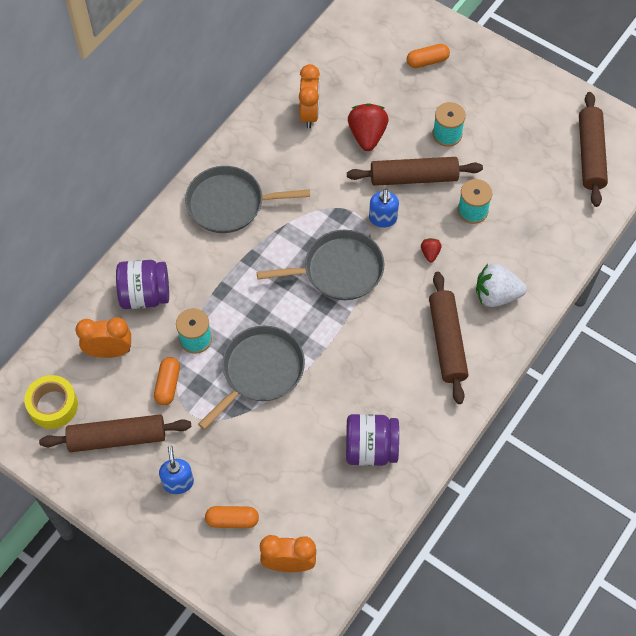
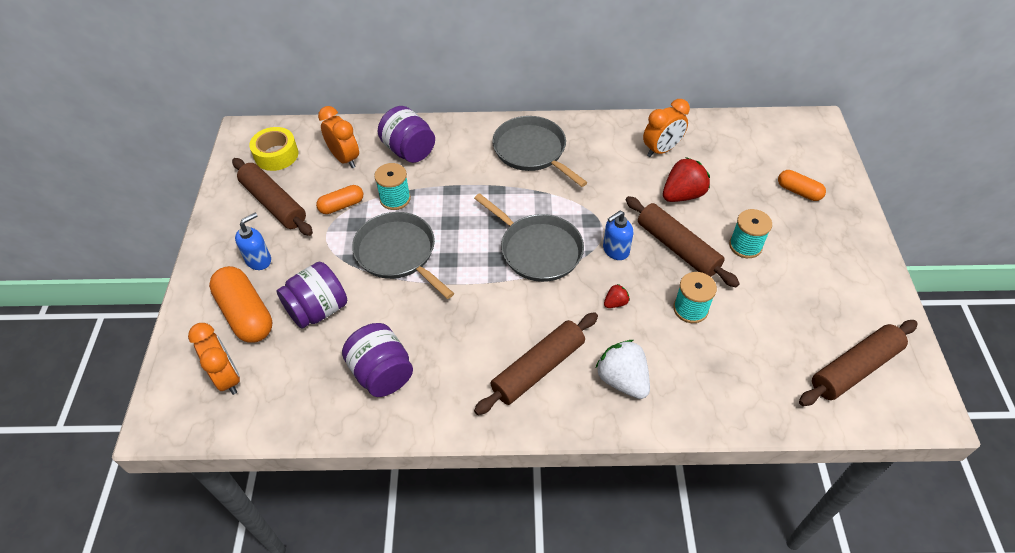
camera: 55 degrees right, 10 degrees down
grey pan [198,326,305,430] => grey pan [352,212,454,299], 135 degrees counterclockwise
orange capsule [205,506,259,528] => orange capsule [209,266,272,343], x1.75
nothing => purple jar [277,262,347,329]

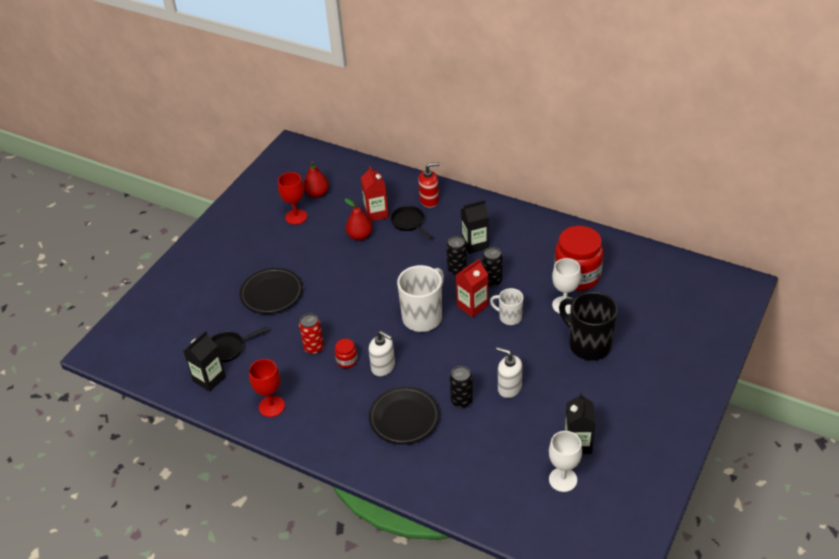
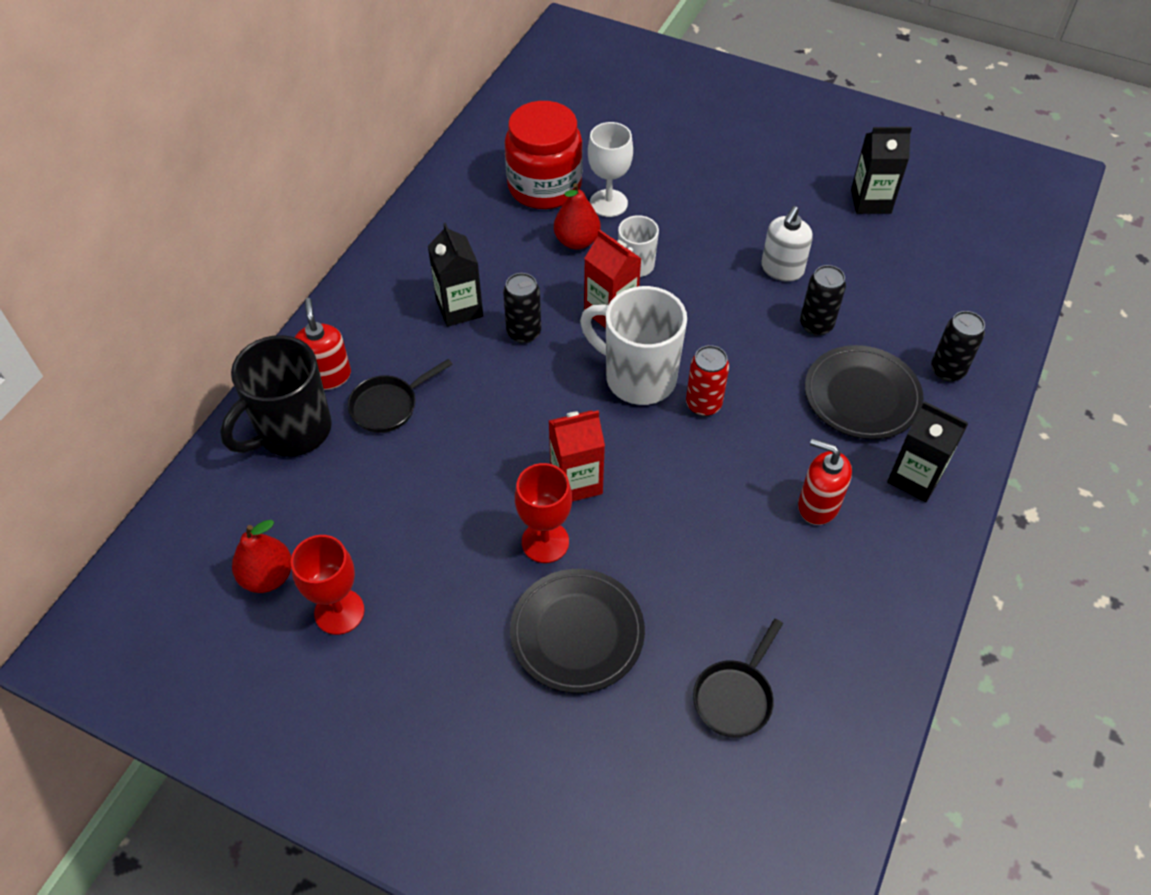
camera: 95 degrees left, 10 degrees up
black carton [183,331,226,392] => black carton [887,401,968,502], move
black pan [211,327,268,362] => black pan [693,619,783,738], 60 degrees clockwise
red goblet [249,359,285,417] => red goblet [515,463,572,563], move
red can [299,313,324,355] => red can [686,345,729,416], move
red jar [335,339,358,368] => nothing
red pear [345,198,372,241] => red pear [554,183,601,250], move
red carton [361,166,389,221] => red carton [549,410,605,502], move
white soap dispenser [368,331,395,377] => nothing
black can [482,247,503,287] => black can [931,311,985,382], move
white goblet [549,431,582,492] => nothing
black mug [559,292,618,360] => black mug [220,335,332,457], move
nothing => red soap dispenser [798,439,852,525]

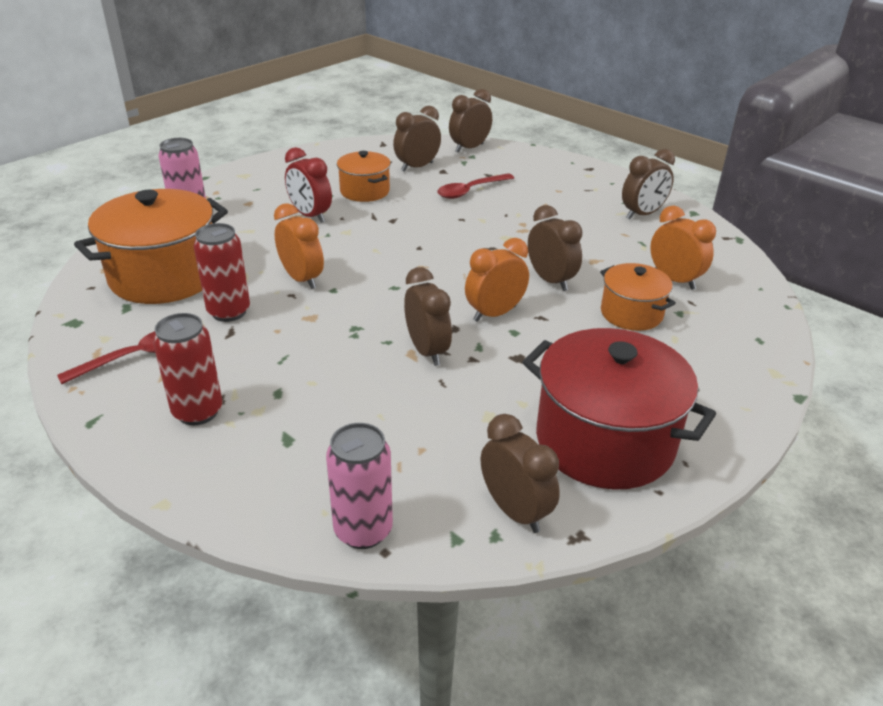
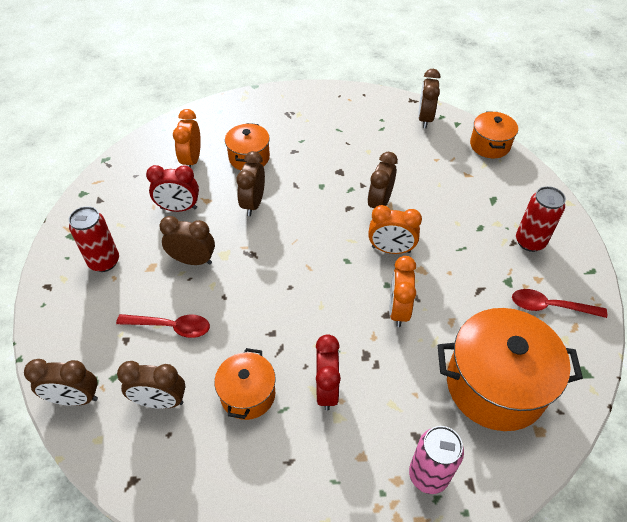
camera: 135 degrees left, 15 degrees up
red can [193,223,250,322] => red can [69,206,119,272], move
pink can [326,423,393,549] => orange pot [470,111,518,158]
orange clock [465,238,529,322] => orange clock [368,205,422,254], move
red pot [522,328,716,490] => nothing
brown clock [622,149,675,219] => brown clock [159,216,215,265], move
nothing => red clock [146,165,199,212]

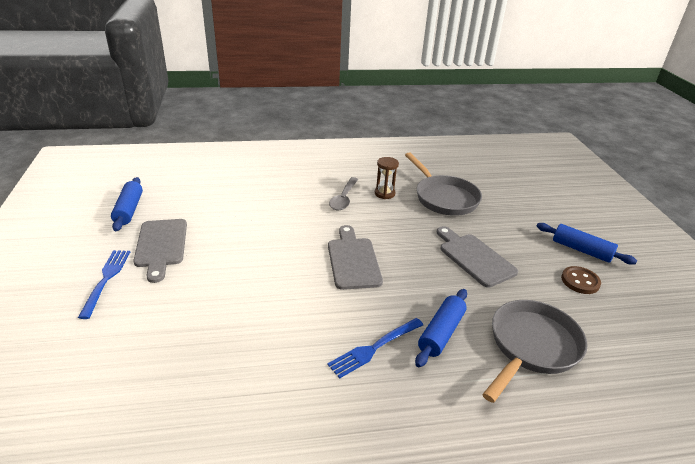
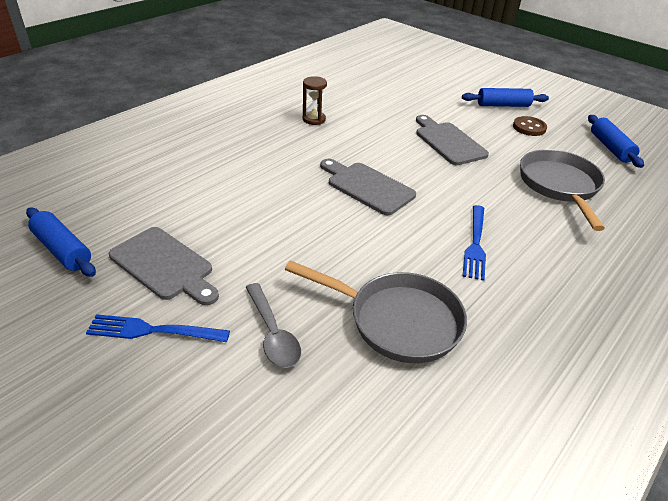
camera: 40 degrees left, 5 degrees up
blue fork [78,250,130,319] => blue fork [86,314,230,342], 45 degrees counterclockwise
grey spoon [329,177,358,211] => grey spoon [245,283,301,368], move
grey pan [405,152,482,216] => grey pan [285,260,467,363], move
blue rolling pin [415,289,467,367] => blue rolling pin [588,115,644,168], move
grey cutting board [437,226,518,288] => grey cutting board [416,115,489,165], 45 degrees clockwise

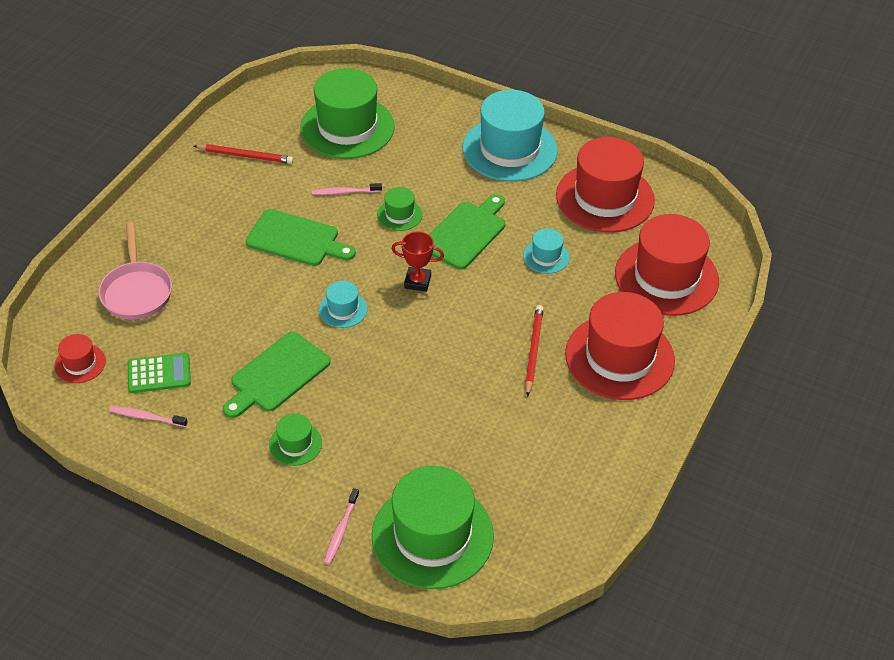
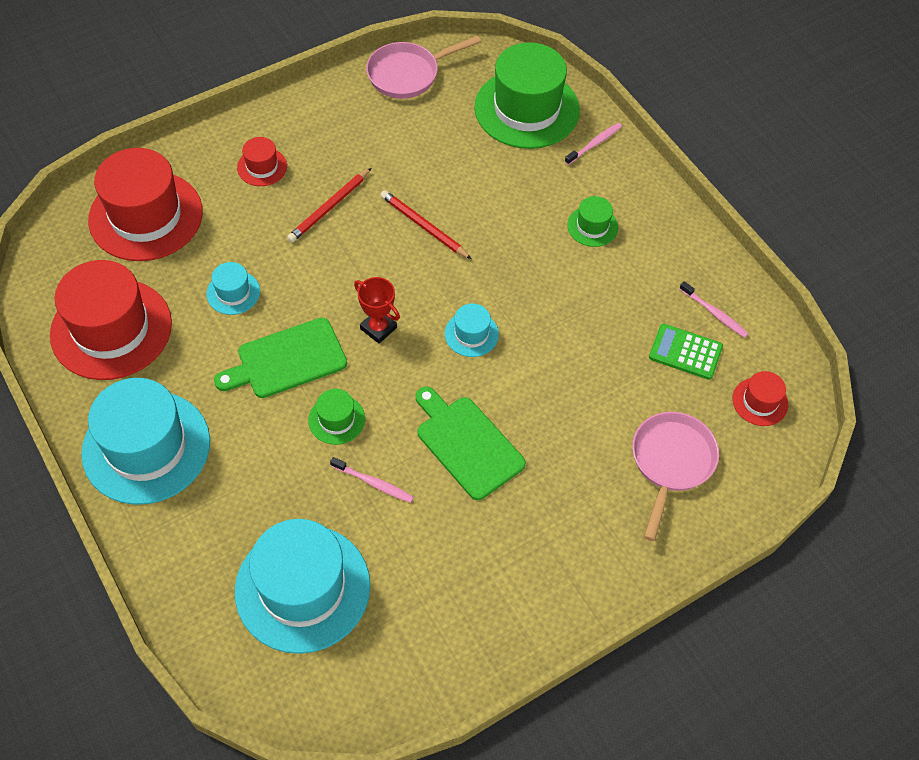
camera: 150 degrees left, 10 degrees up
red pencil [194,144,294,164] => red pencil [380,190,472,259], move
green cutting board [223,332,330,418] => nothing
green hat [301,68,395,159] => turquoise hat [235,519,370,654]
red hat [565,292,675,400] => red hat [237,137,287,186], x0.46
nothing => pink pan [366,35,481,99]

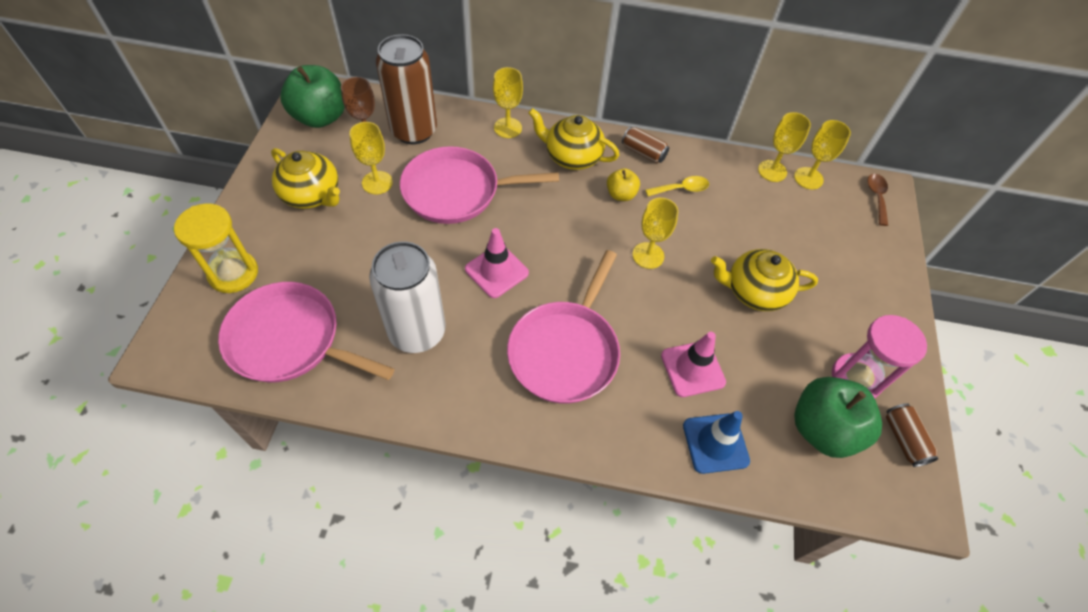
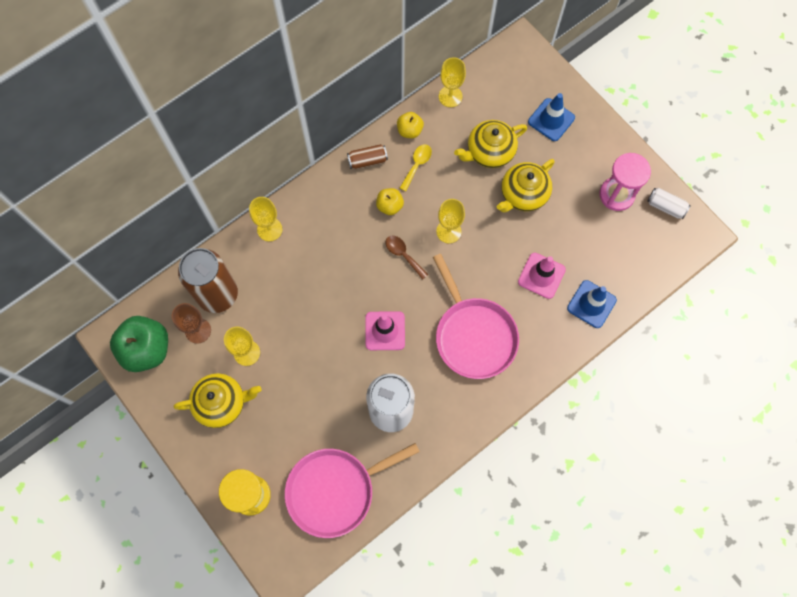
camera: 45 degrees left, 15 degrees up
pink pan [400,146,559,224] => nothing
yellow teapot [528,108,619,170] => yellow teapot [454,120,527,168], move
yellow goblet [794,120,851,189] => nothing
green apple [794,377,882,458] => nothing
brown spoon [867,174,888,226] => brown spoon [385,236,428,280], move
brown can [886,403,939,467] => white can [647,188,691,219]
nothing => yellow apple [397,112,424,138]
nothing => blue traffic cone [528,93,575,141]

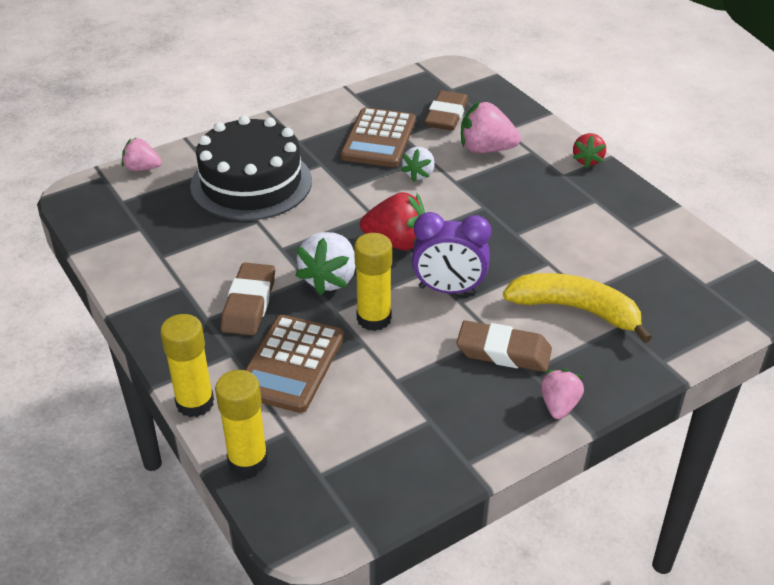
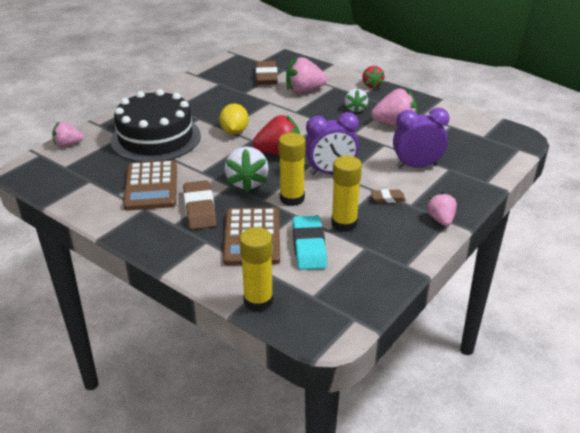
camera: 20 degrees left, 5 degrees down
yellow glue stick [160,314,214,417] => yellow glue stick [331,156,362,232], move
brown calculator [341,107,416,167] => brown calculator [123,160,177,211], move
white strawberry [401,147,435,182] => white strawberry [345,89,368,114], move
brown eraser [456,320,552,372] => brown eraser [371,189,406,203], x0.53
yellow banana [503,273,652,343] => purple clock [393,107,449,168]
nothing => yellow lemon [219,104,249,134]
nothing => turquoise eraser [292,215,327,270]
nothing => pink strawberry [371,88,417,126]

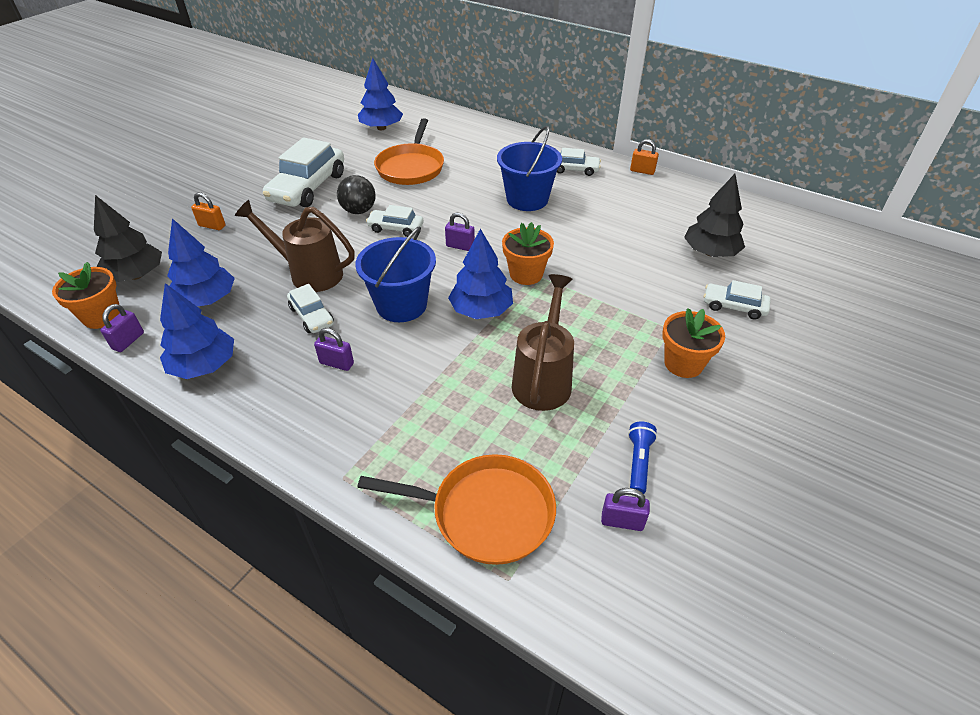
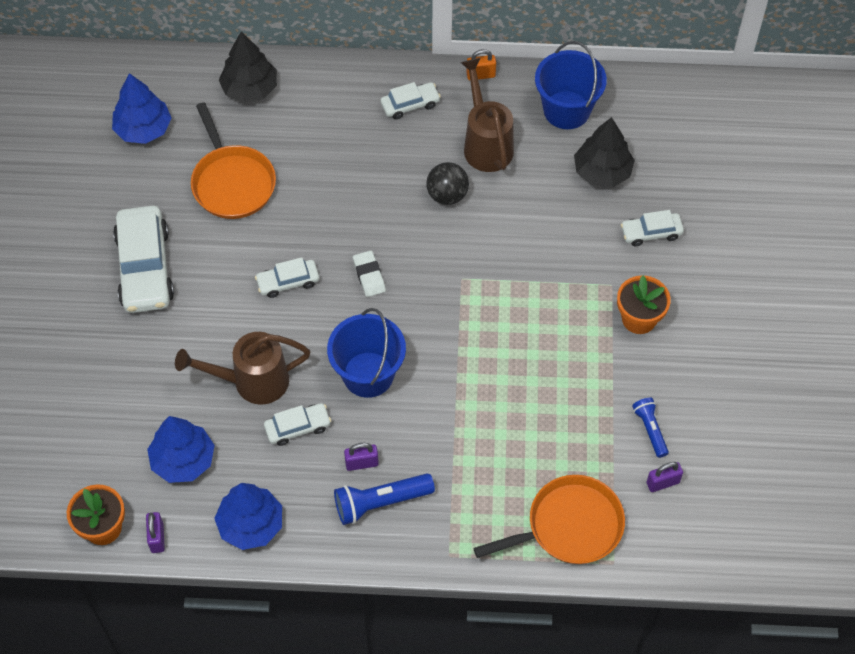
camera: 30 degrees left, 15 degrees up
black tree [94,195,162,282] => black tree [219,32,277,103], move
orange padlock [191,192,226,230] => nothing
white car [287,284,334,333] => white car [264,403,331,446], 45 degrees counterclockwise
black ball [337,175,376,214] => black ball [426,162,469,205], move
purple padlock [445,213,475,251] => white eraser [353,251,386,297]
blue tree [448,229,513,319] => nothing
blue bucket [497,126,562,211] => blue bucket [535,41,607,129], move
orange flower pot [502,222,554,285] => nothing
brown watering can [512,274,574,411] => brown watering can [461,58,514,172], move
nothing => blue flashlight [334,474,435,525]

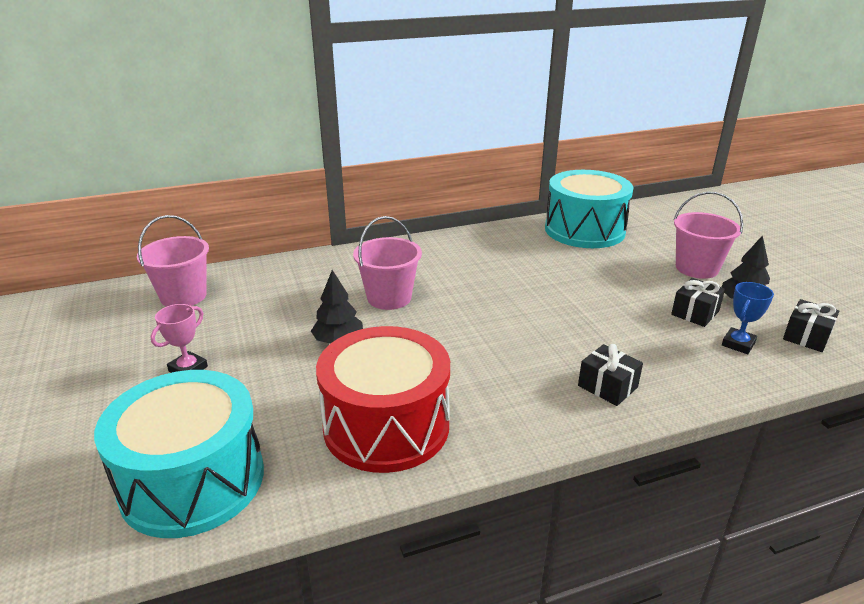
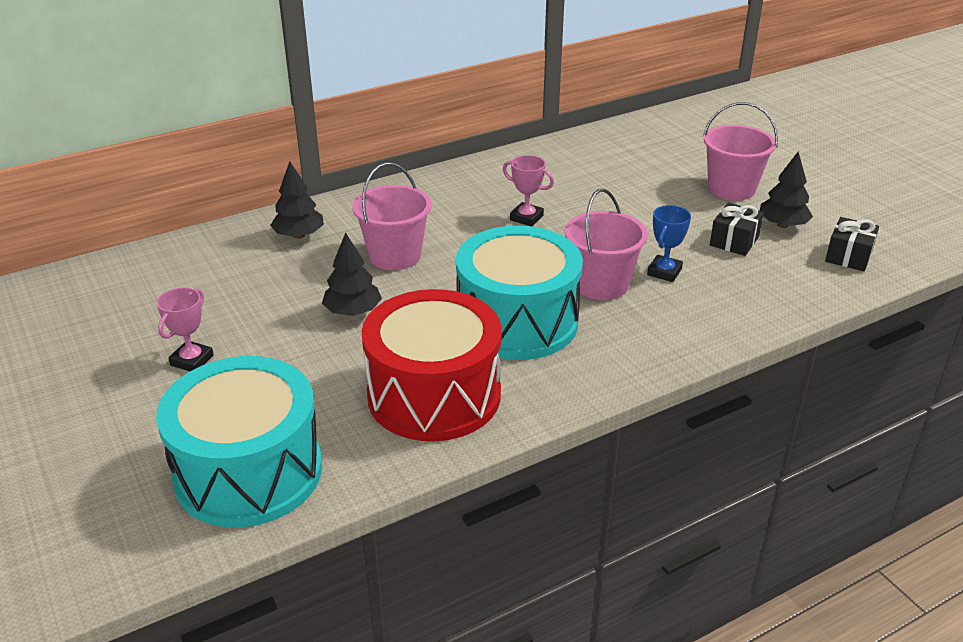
camera: 10 degrees left, 5 degrees up
pink bucket [137,215,209,307] => pink bucket [565,189,648,300], move
turquoise drum [545,170,633,248] => turquoise drum [456,226,583,360], move
black gift [578,344,643,406] => nothing
blue trophy [722,282,774,354] => blue trophy [647,205,691,282], move
nothing => black tree [270,161,324,239]
nothing => pink trophy [503,155,554,226]

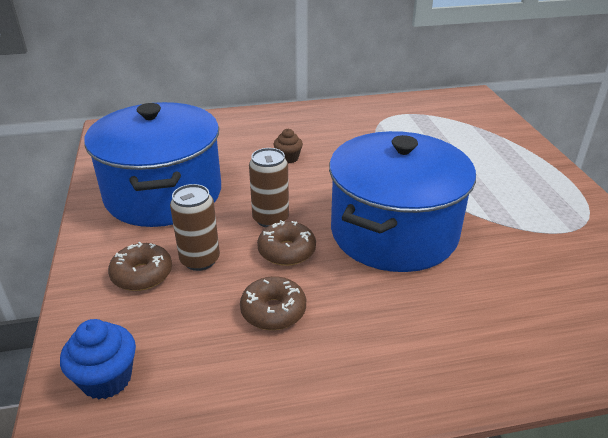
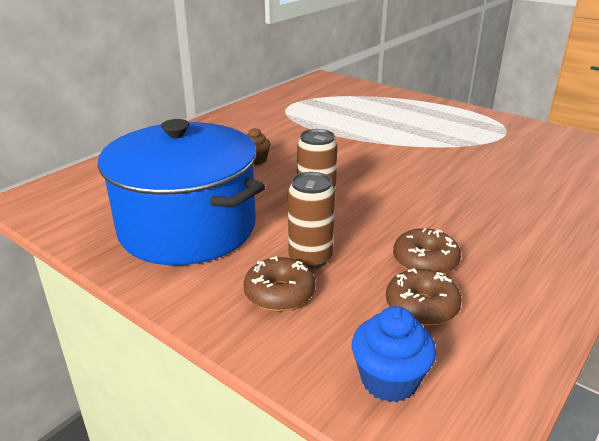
camera: 40 degrees left, 5 degrees down
brown donut [257,220,316,266] => brown donut [386,268,462,326], move
blue pot [329,131,476,272] => nothing

